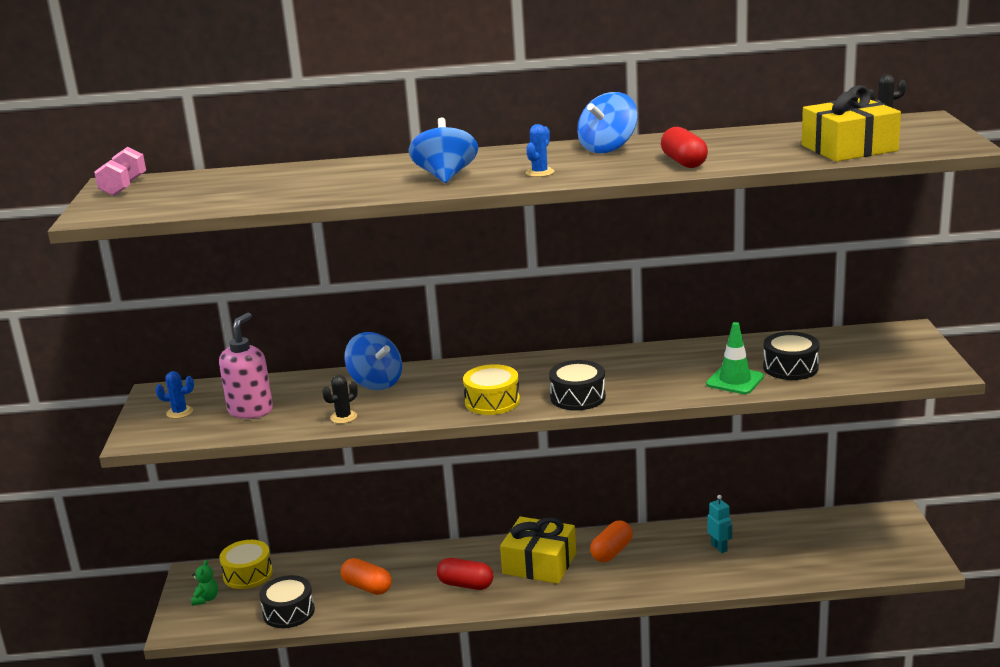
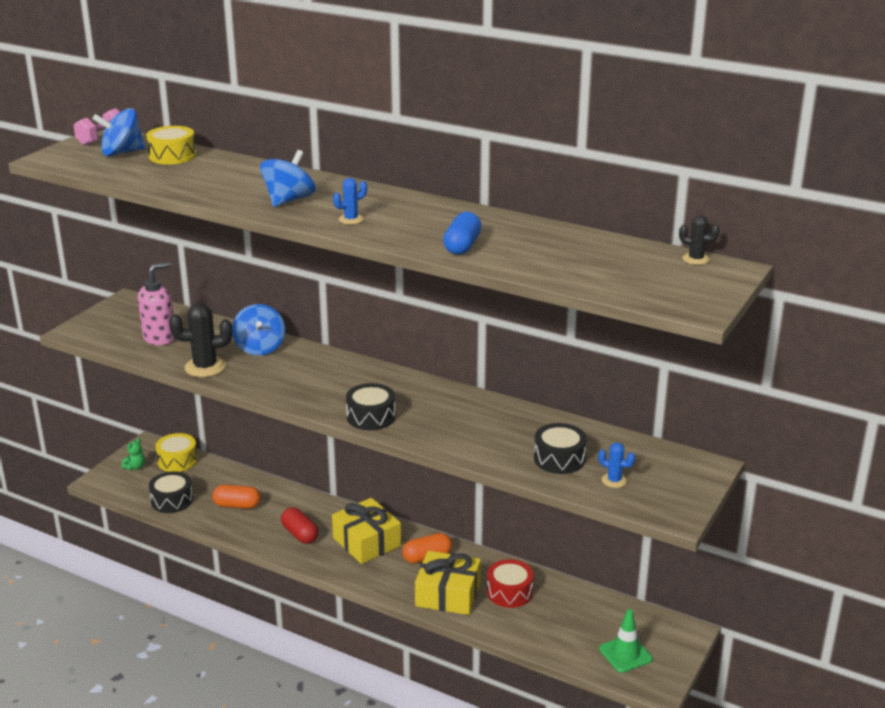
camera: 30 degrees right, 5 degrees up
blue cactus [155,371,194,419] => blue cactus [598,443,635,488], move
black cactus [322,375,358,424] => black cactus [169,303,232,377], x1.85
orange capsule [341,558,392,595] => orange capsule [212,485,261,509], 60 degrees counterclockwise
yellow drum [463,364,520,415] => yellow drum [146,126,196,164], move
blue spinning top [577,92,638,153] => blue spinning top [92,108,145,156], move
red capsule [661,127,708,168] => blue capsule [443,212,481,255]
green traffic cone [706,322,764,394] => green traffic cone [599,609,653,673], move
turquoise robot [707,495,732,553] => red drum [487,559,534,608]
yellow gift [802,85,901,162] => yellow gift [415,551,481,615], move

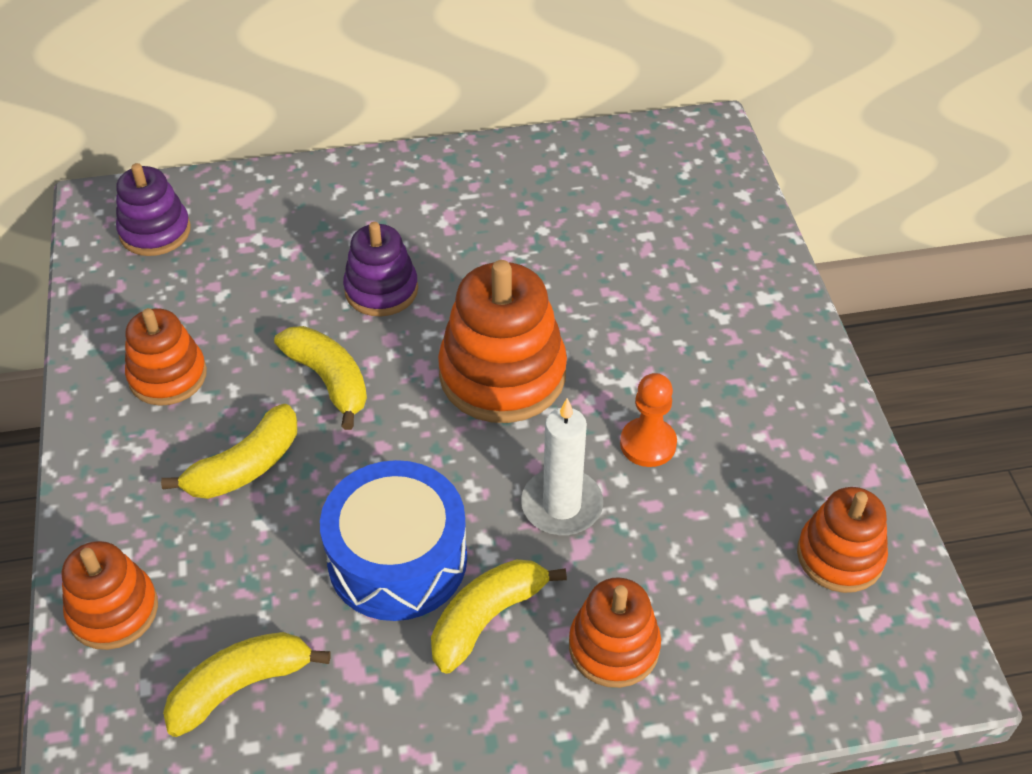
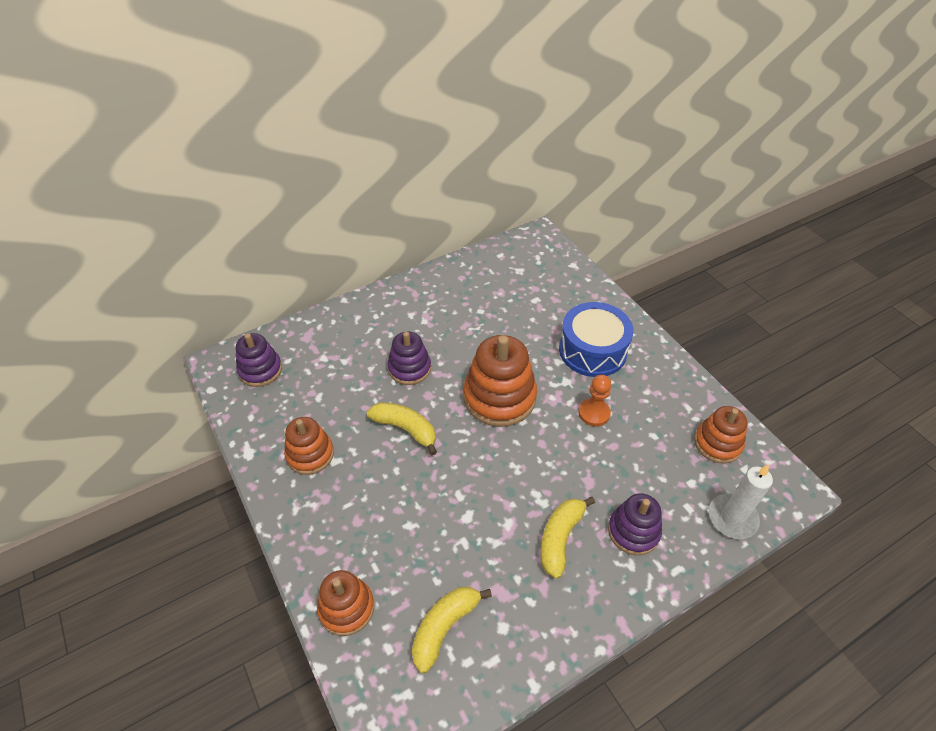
camera: 20 degrees left, 0 degrees up
yellow banana [161,404,297,499] => nothing
blue drum [320,460,467,621] => blue drum [559,302,634,377], move
white candle [521,398,603,535] => white candle [709,464,773,539], move
orange stacking toy [569,577,661,688] => purple stacking toy [608,493,662,555]

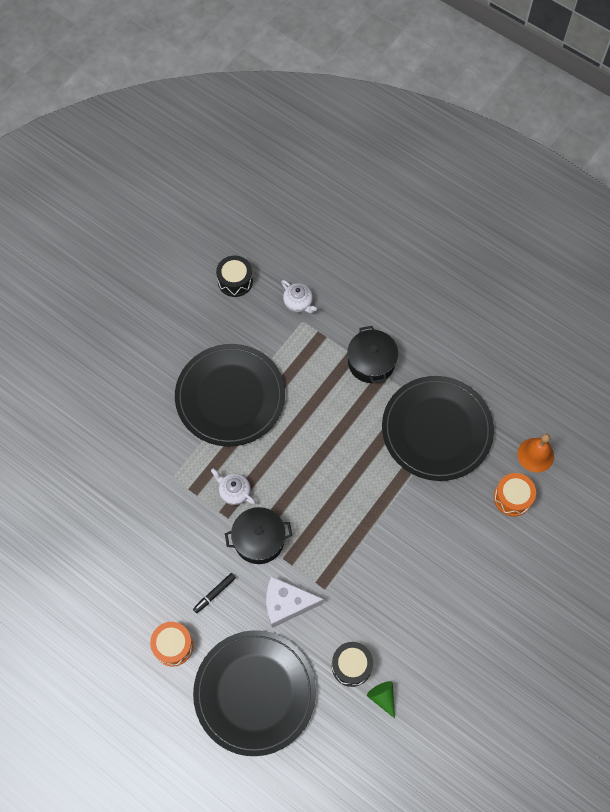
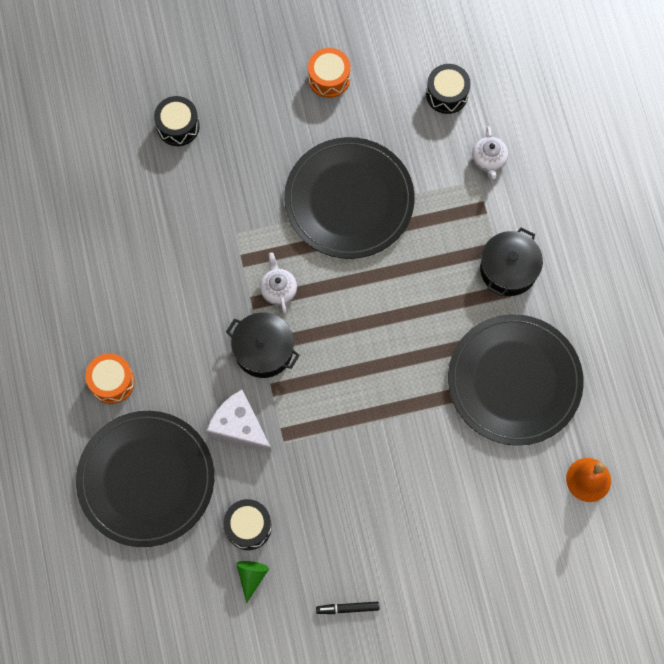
camera: 40 degrees right, 5 degrees up
black marker [193,573,236,613] => black marker [316,601,379,614], move
orange drum [494,473,536,517] => orange drum [308,48,350,98], move
nothing => black drum [154,96,200,146]

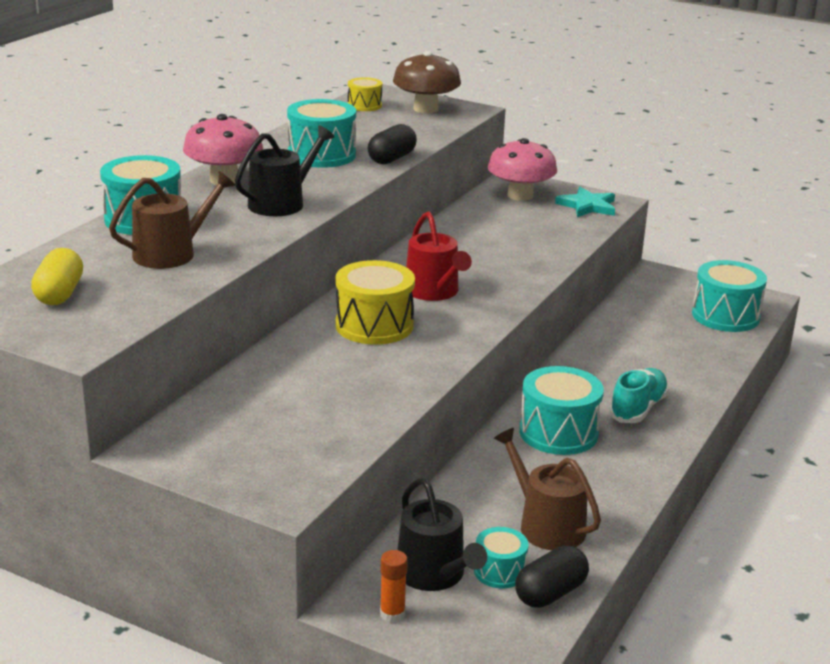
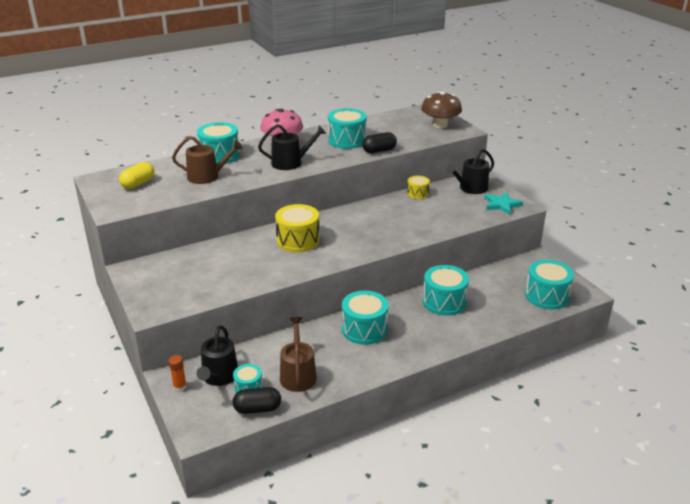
camera: 35 degrees right, 5 degrees up
yellow drum [348,77,382,111] => yellow drum [407,176,430,199], move
red watering can [406,212,472,301] => nothing
pink mushroom [488,138,557,201] => black watering can [446,149,494,194]
turquoise shoe [609,368,669,423] => nothing
nothing => turquoise drum [423,265,469,316]

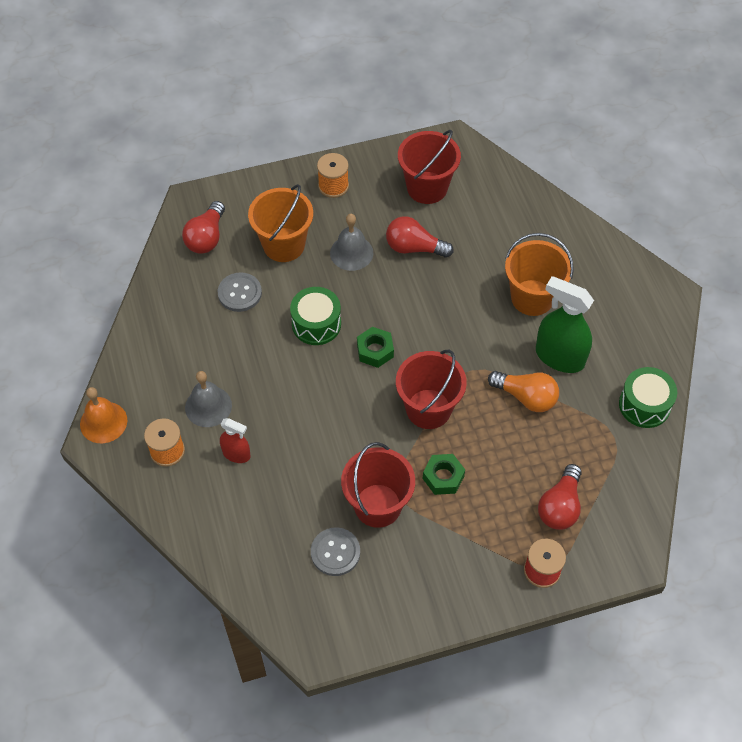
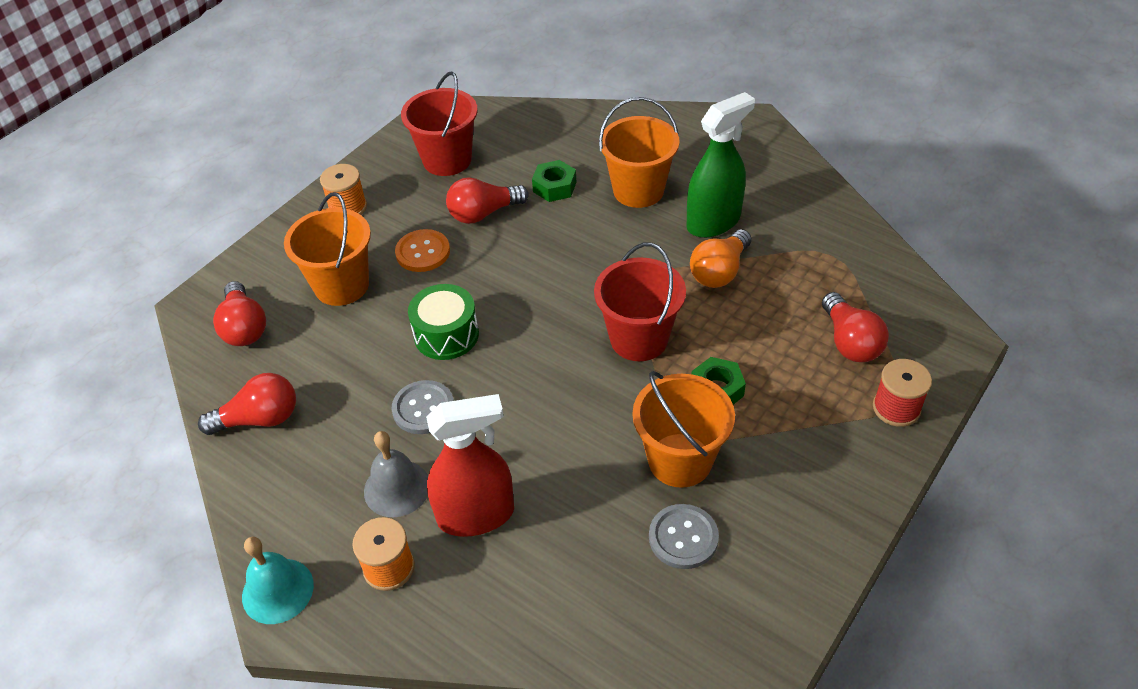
camera: 35 degrees left, 10 degrees down
orange bell [80,387,127,443] => turquoise bell [242,537,314,624]
grey button [218,272,262,312] => grey button [392,380,454,434], move
red spray bottle [220,418,251,463] => red spray bottle [426,394,514,537], x1.85
grey bell [330,214,373,271] => orange button [395,229,450,272]
red bucket [341,442,415,528] => orange bucket [633,371,735,488]
green nut [357,327,394,368] => green nut [532,160,577,202], move
orange light bulb [488,371,559,412] => orange light bulb [690,229,751,288], 135 degrees clockwise
green spray bottle [536,276,594,373] => green spray bottle [687,92,755,238], 150 degrees clockwise
green drum [619,367,677,428] => nothing
nothing => red light bulb [198,373,296,435]

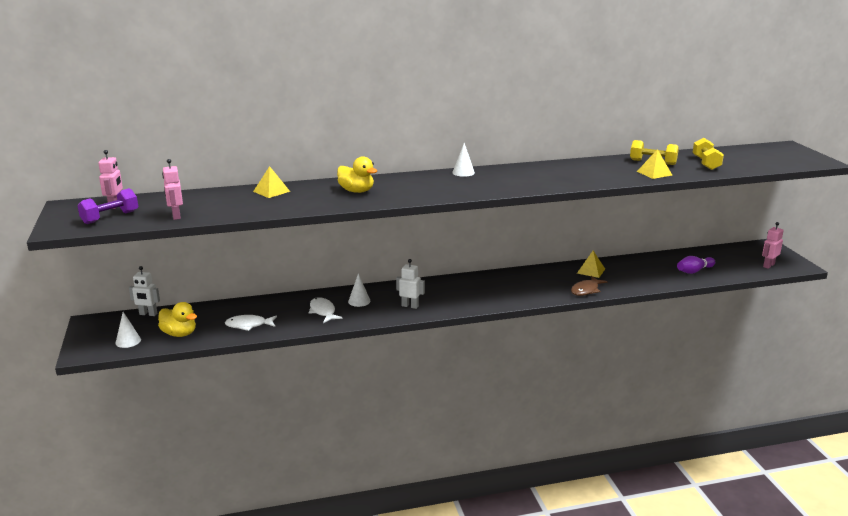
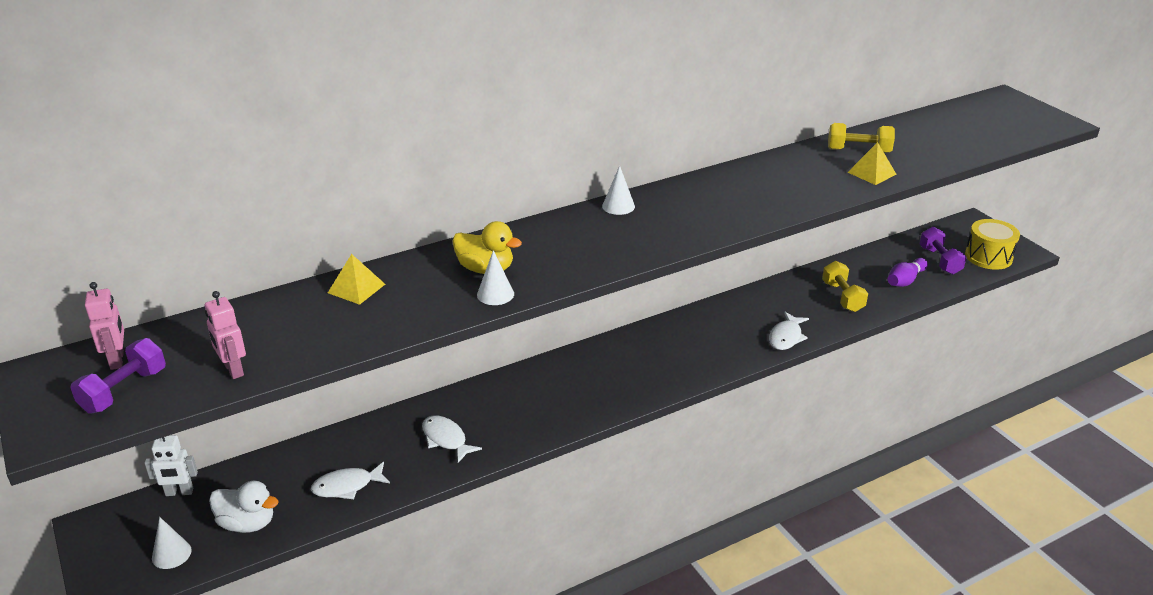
camera: 15 degrees left, 10 degrees up
yellow duck [158,302,197,337] => white duck [209,481,279,533]
white cone [348,273,370,307] => white cone [477,250,514,305], move
white robot [396,259,425,309] => nothing
brown fish [571,276,607,296] => white fish [769,312,809,350]
yellow pyramid [577,251,605,278] => nothing
yellow dumbbell [692,138,724,170] => yellow dumbbell [822,261,868,312], move
pink robot [762,222,784,269] => yellow drum [965,219,1020,270]
nothing => purple dumbbell [920,226,967,275]

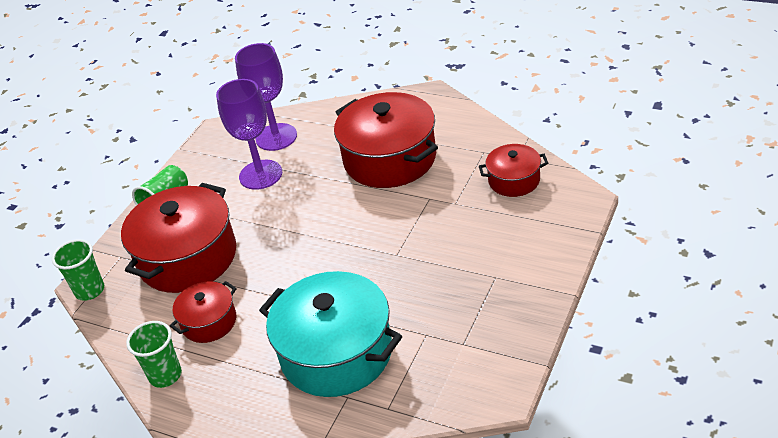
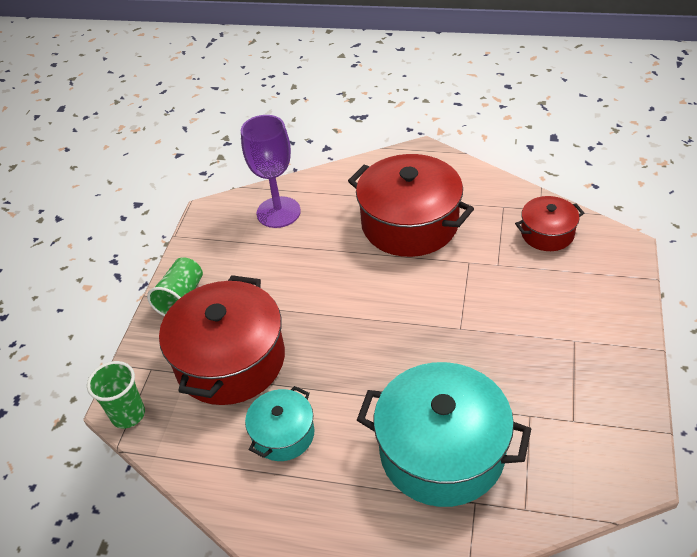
camera: 15 degrees left, 5 degrees up
green cup [126,321,182,388] => nothing
red pot [170,281,237,343] => turquoise pot [245,386,314,461]
purple goblet [216,79,282,190] => nothing

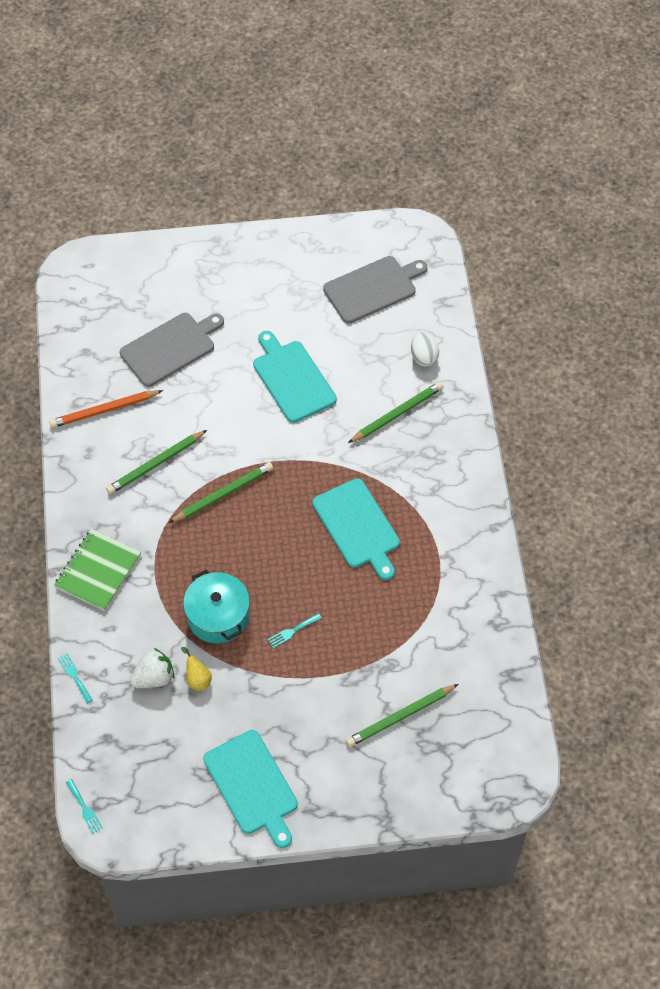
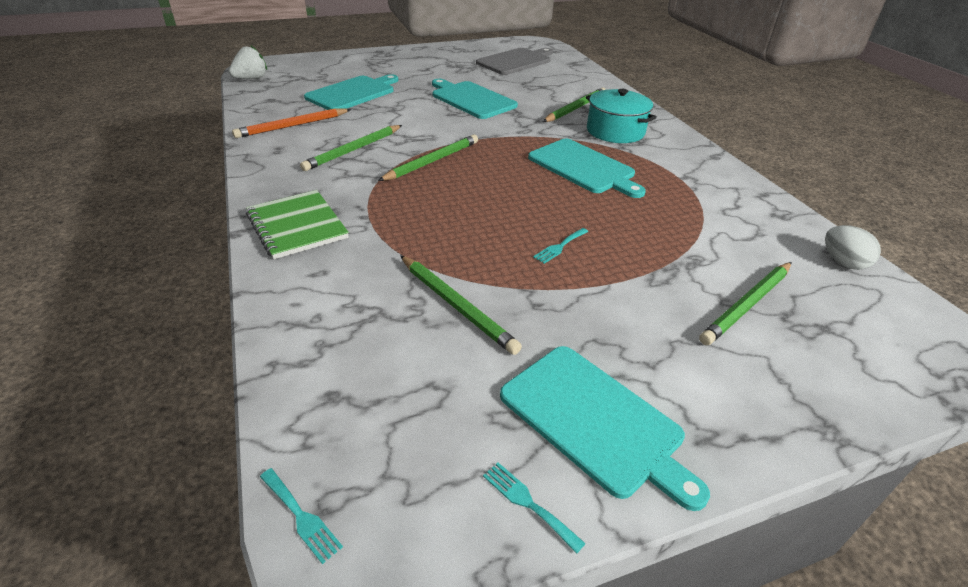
camera: 15 degrees left, 20 degrees down
green notebook [54,529,141,611] => green notebook [246,190,349,259], 45 degrees counterclockwise
turquoise fork [58,653,93,703] => turquoise fork [483,463,586,554], move
grey cutting board [120,313,224,387] => turquoise cutting board [304,74,398,110]
white strawberry [130,648,175,688] => white strawberry [229,45,267,79], move
yellow pear [181,647,212,691] => green pencil [400,255,522,355]
turquoise pot [183,570,250,643] => turquoise pot [586,89,657,143], move
white egg [411,332,439,367] => white egg [825,225,881,270], move

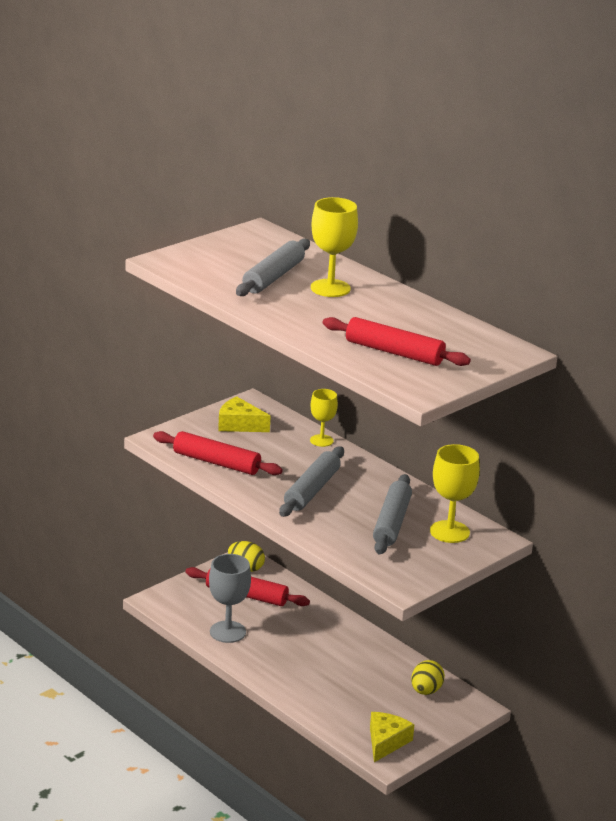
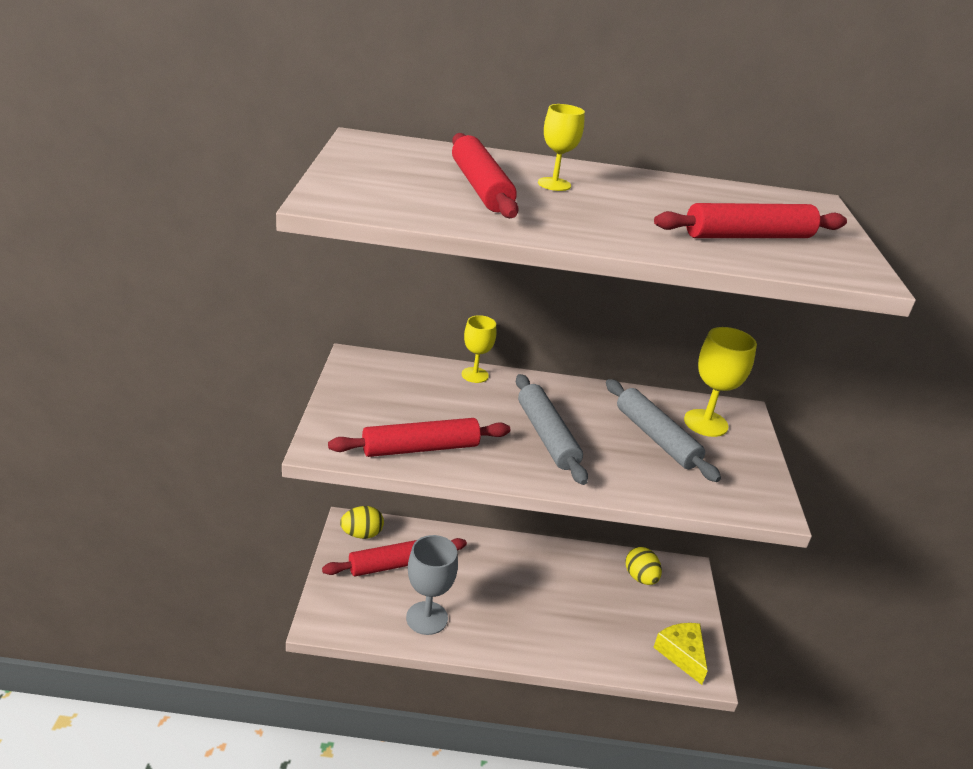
camera: 45 degrees left, 5 degrees up
yellow cheese [218,396,271,432] => nothing
grey rolling pin [236,239,310,296] => red rolling pin [452,133,519,218]
yellow goblet [311,197,358,297] => yellow goblet [538,104,585,191], x0.64

